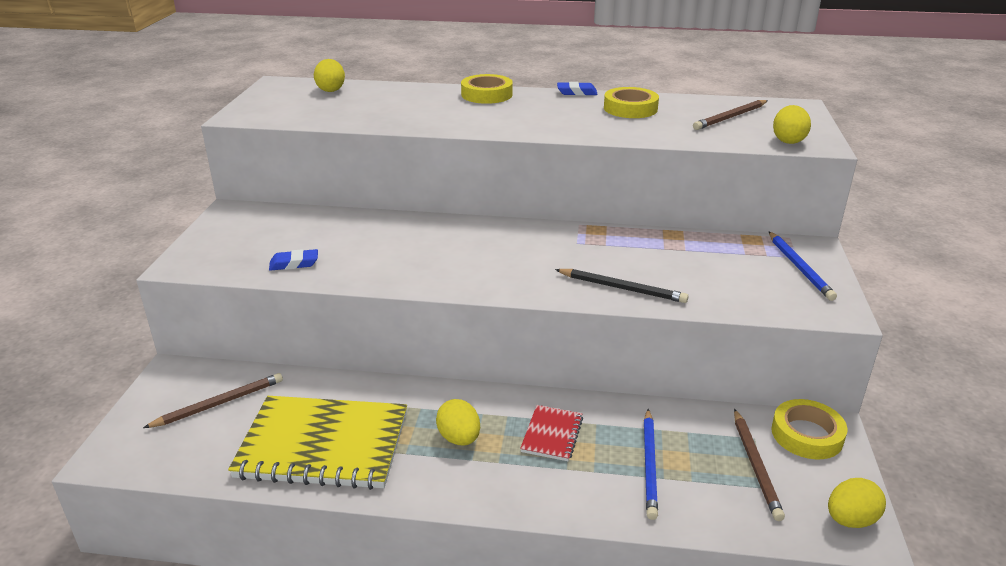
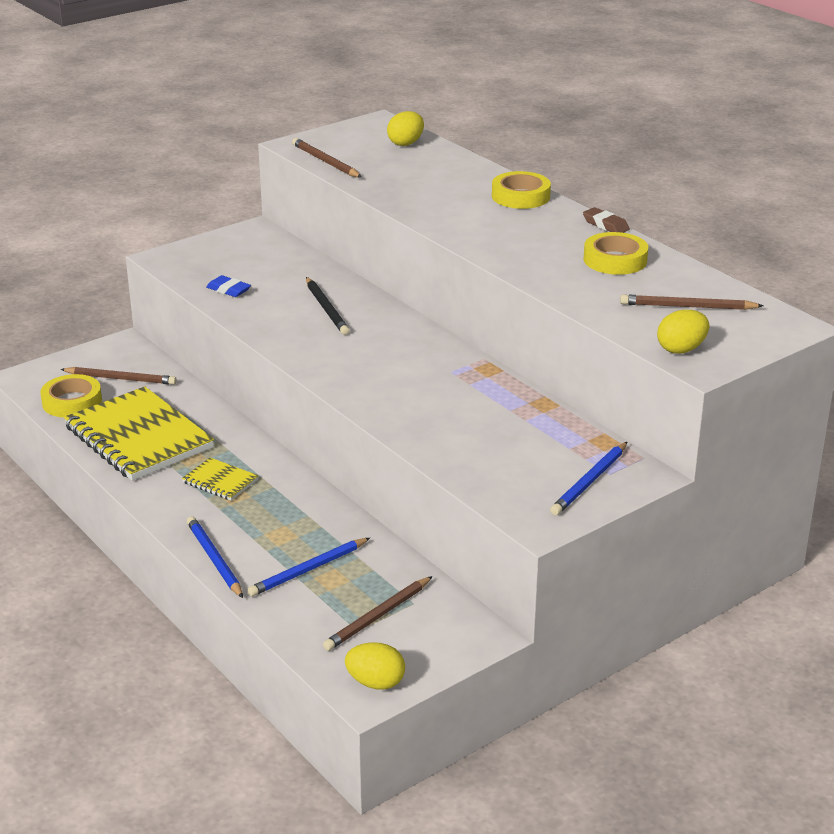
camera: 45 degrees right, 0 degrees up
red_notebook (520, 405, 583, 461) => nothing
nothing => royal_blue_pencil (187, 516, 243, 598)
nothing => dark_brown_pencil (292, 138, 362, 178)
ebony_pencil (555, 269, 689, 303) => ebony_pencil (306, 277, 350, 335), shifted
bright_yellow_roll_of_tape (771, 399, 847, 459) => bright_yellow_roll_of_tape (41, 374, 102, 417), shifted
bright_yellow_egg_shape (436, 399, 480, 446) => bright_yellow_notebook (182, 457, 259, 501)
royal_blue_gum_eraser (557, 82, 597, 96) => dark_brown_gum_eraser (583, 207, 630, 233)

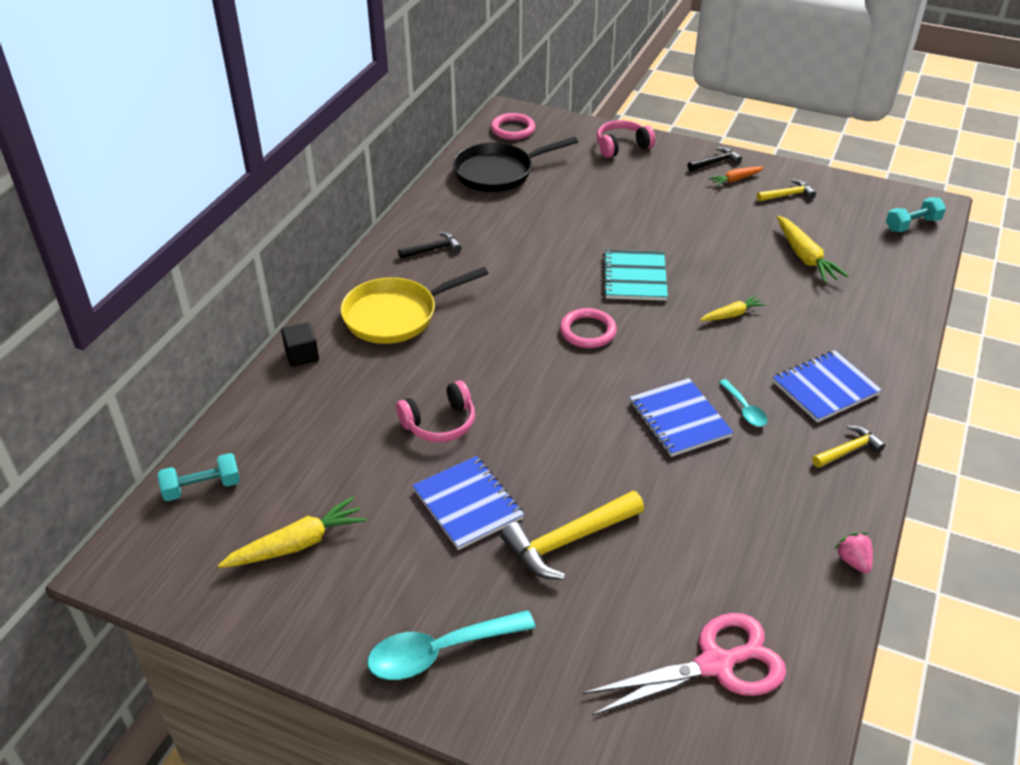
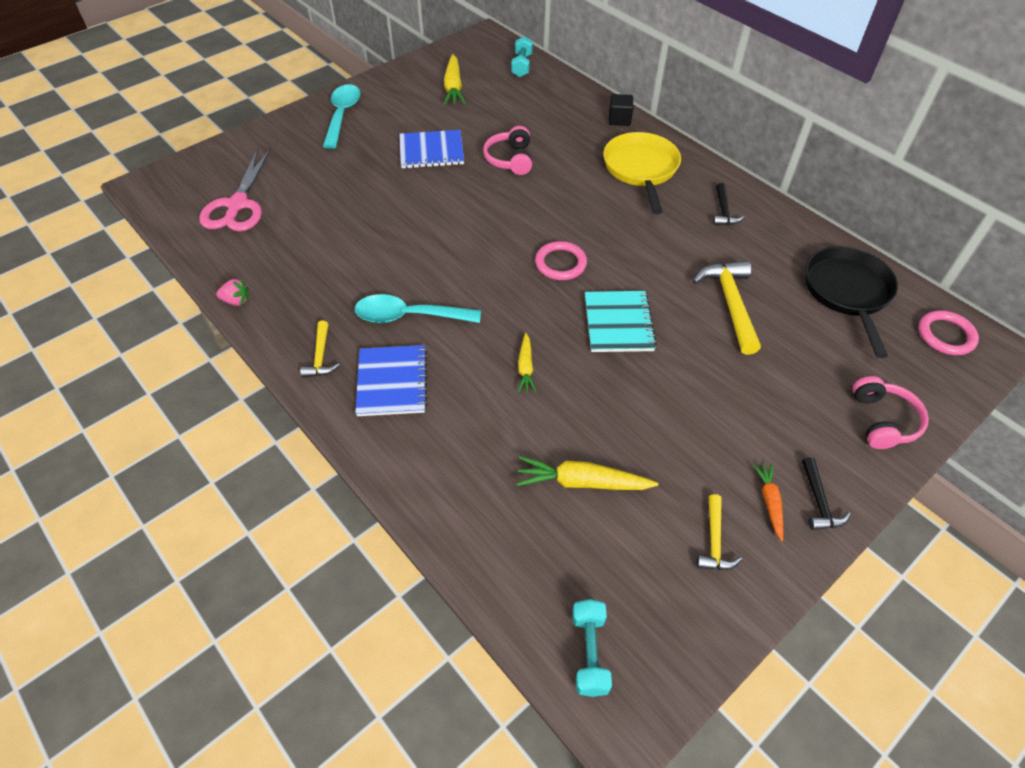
camera: 115 degrees right, 10 degrees up
royal_blue_notebook (629, 378, 733, 457) => nothing
bright_yellow_hammer (500, 491, 644, 580) => bright_yellow_hammer (692, 260, 761, 355), shifted
aqua_notebook (603, 250, 668, 301) => aqua_notebook (585, 291, 657, 352), 60 degrees clockwise
aqua_tablespoon (719, 379, 768, 427) => aqua_tablespoon (355, 294, 481, 323), x1.86

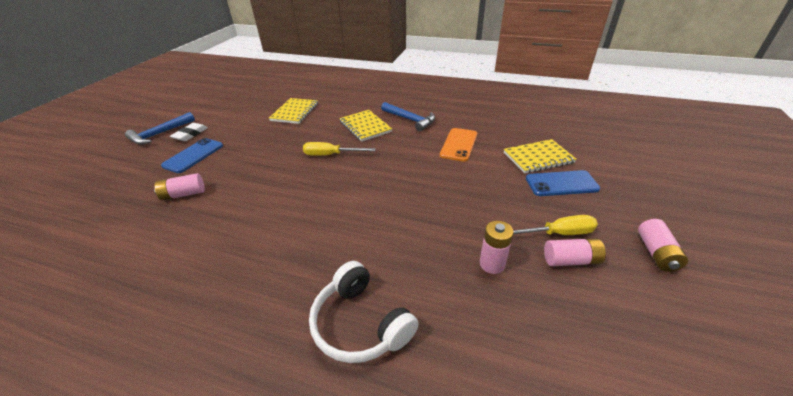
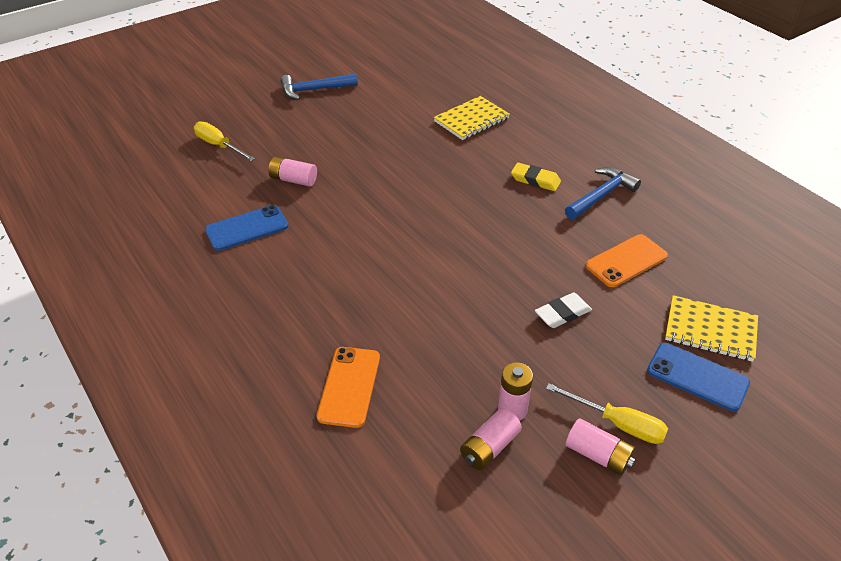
camera: 35 degrees right, 5 degrees up
royal_blue_phone (161, 138, 223, 173) => royal_blue_phone (205, 205, 288, 251), shifted
snow-white_gum_eraser (170, 123, 208, 141) => snow-white_gum_eraser (535, 293, 592, 328), shifted
bright_yellow_screwdriver (303, 142, 375, 156) => bright_yellow_screwdriver (194, 121, 255, 161), shifted
rose-pink_AA_battery (638, 219, 688, 272) => rose-pink_AA_battery (460, 408, 522, 470), shifted
snow-white_headset (309, 261, 419, 363) => bright_orange_phone (317, 347, 380, 428)
bright_yellow_notebook (339, 110, 392, 142) => bright_yellow_gum_eraser (511, 163, 561, 191)
royal_blue_hammer (381, 102, 435, 132) => royal_blue_hammer (565, 167, 641, 220), 120 degrees counterclockwise

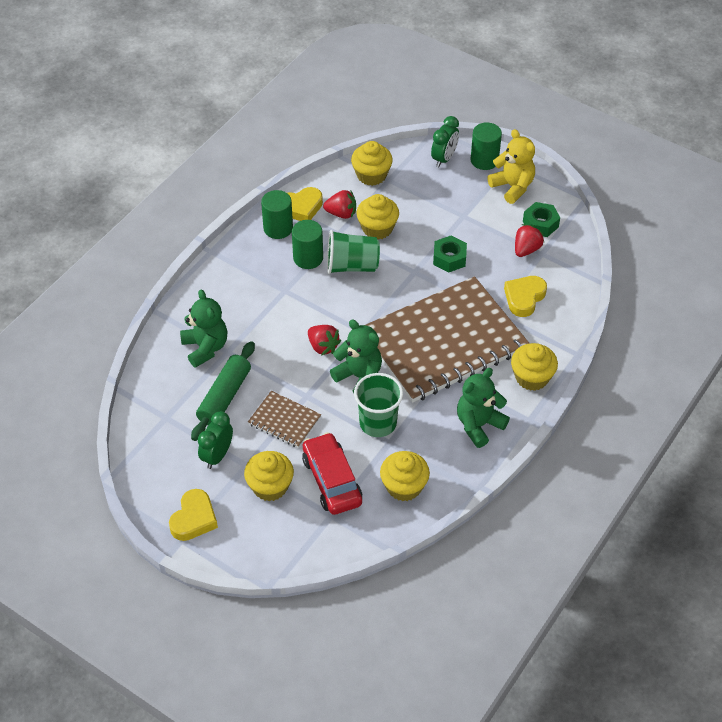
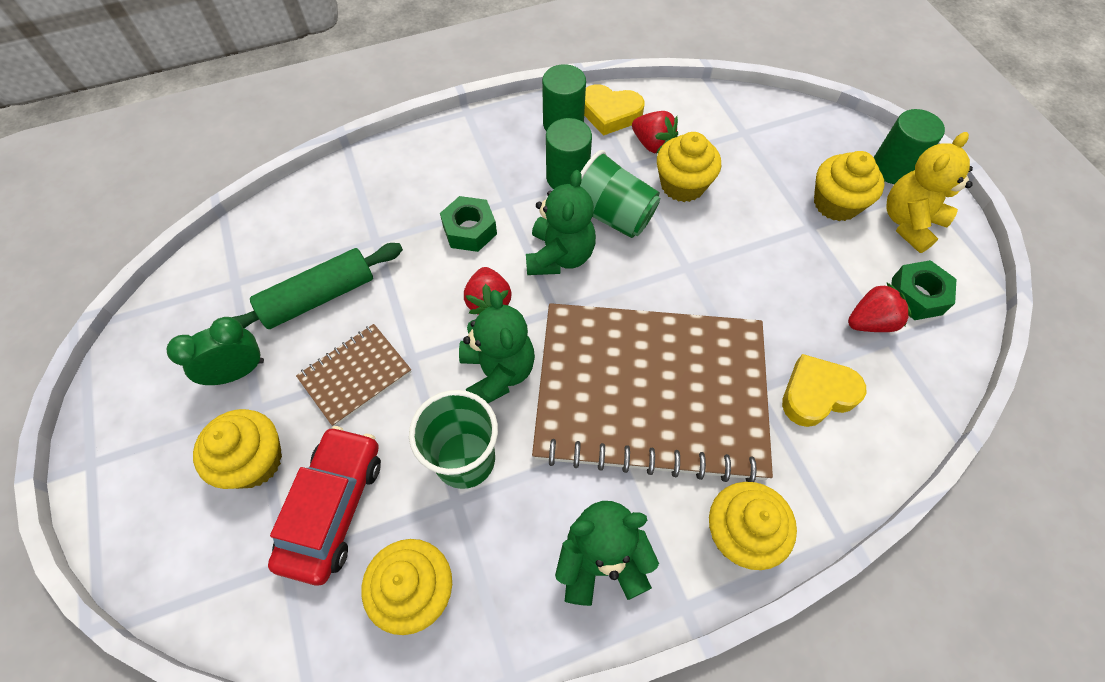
camera: 35 degrees right, 10 degrees up
bright_yellow_heart_shape (169, 489, 218, 541) => nothing
green_clock (431, 116, 459, 167) => nothing
green_teddy (180, 289, 228, 368) => green_teddy (526, 170, 596, 275), shifted
bright_yellow_cupcake (351, 141, 393, 186) => bright_yellow_cupcake (814, 151, 885, 221), shifted
green_hex_nut (433, 235, 467, 272) => green_hex_nut (440, 196, 497, 252), shifted
dark_brown_notebook (248, 391, 321, 448) => dark_brown_notebook (296, 324, 412, 426), 75 degrees clockwise
bright_yellow_teddy (487, 129, 535, 204) => bright_yellow_teddy (886, 132, 973, 253), 135 degrees counterclockwise

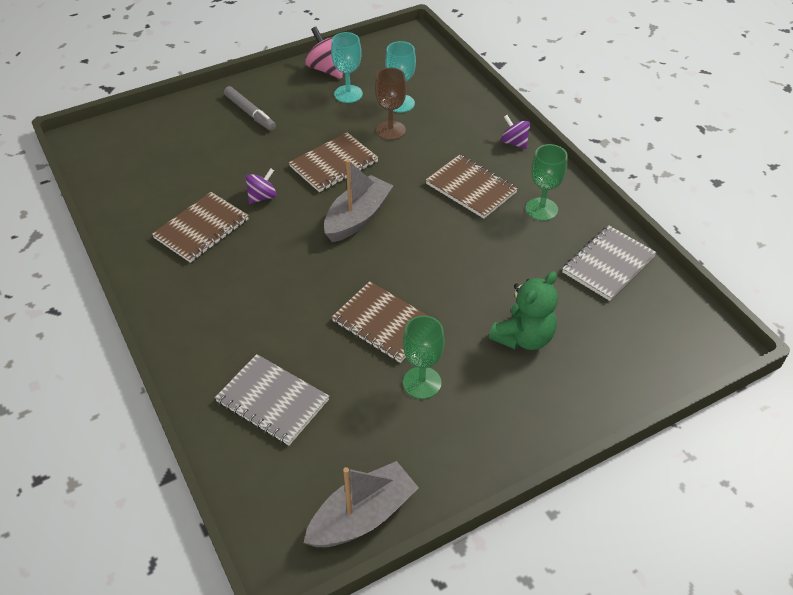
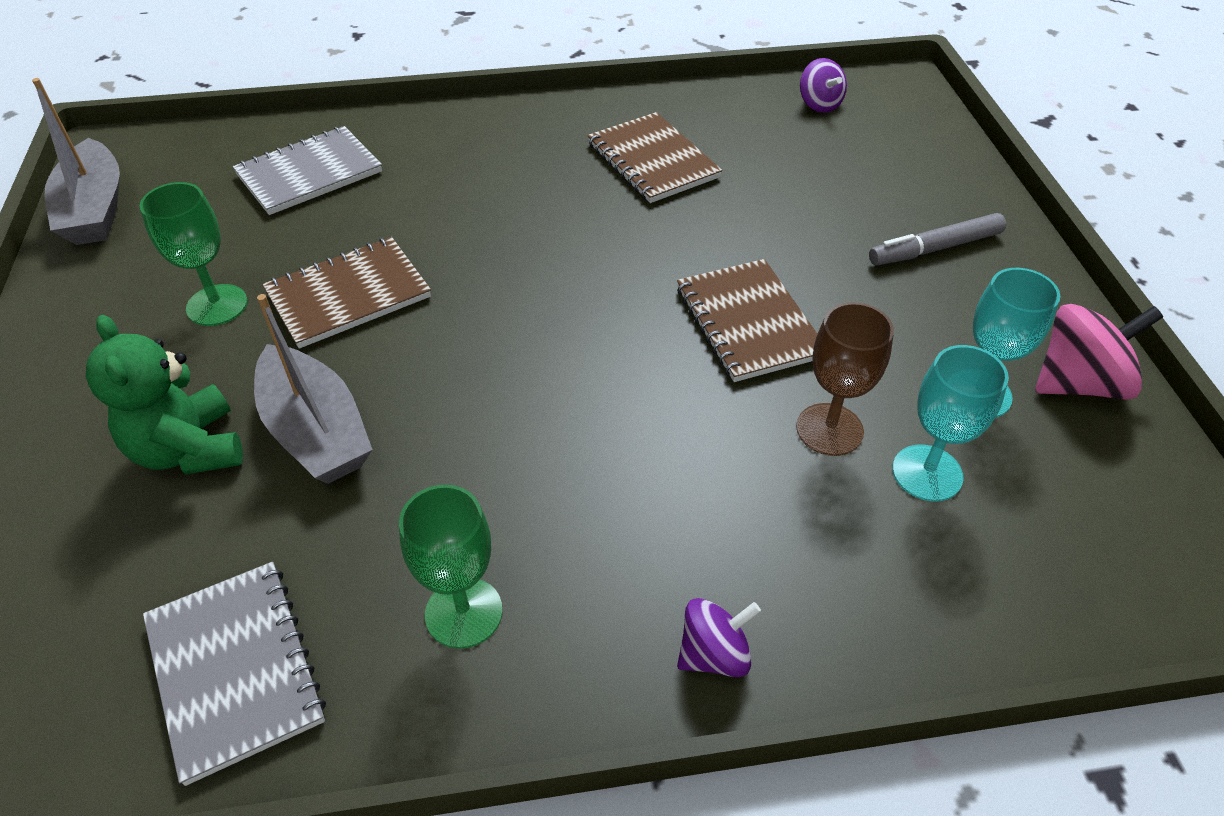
camera: 110 degrees right, 0 degrees up
dark_brown_notebook (426, 155, 518, 219) => nothing
violet_toy_top (246, 168, 277, 204) => violet_toy_top (800, 58, 847, 113), shifted
gray_toy_boat (324, 159, 393, 242) => gray_toy_boat (254, 294, 373, 484), shifted

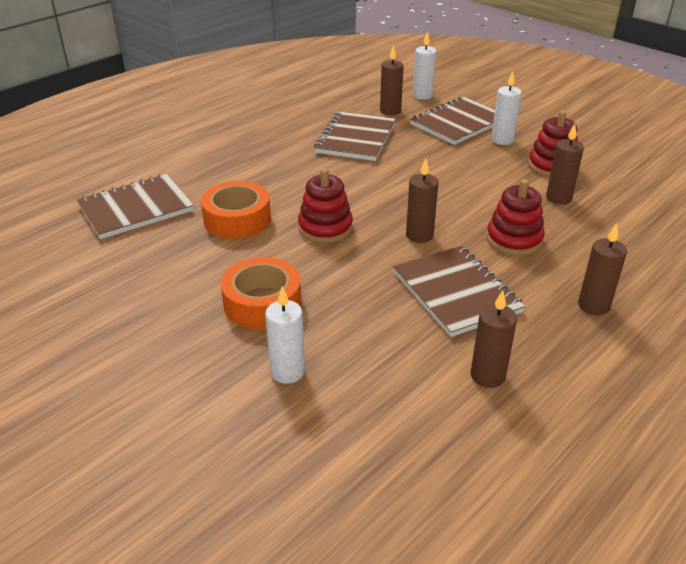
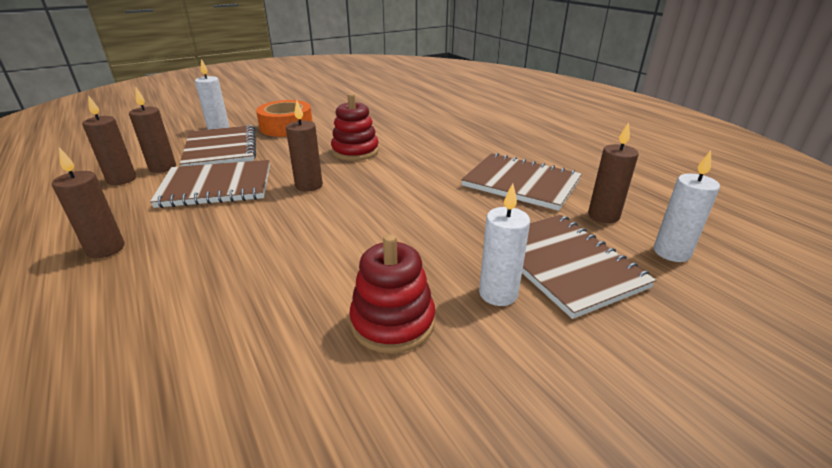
camera: 105 degrees right, 5 degrees down
bright_orange_roll_of_tape (201, 181, 271, 239) => nothing
red_ring_stacker (487, 179, 545, 256) => nothing
dark_brown_notebook (76, 174, 194, 239) => dark_brown_notebook (180, 125, 256, 166), shifted
dark_brown_wax_candle (546, 124, 584, 204) => dark_brown_wax_candle (129, 88, 176, 173), shifted

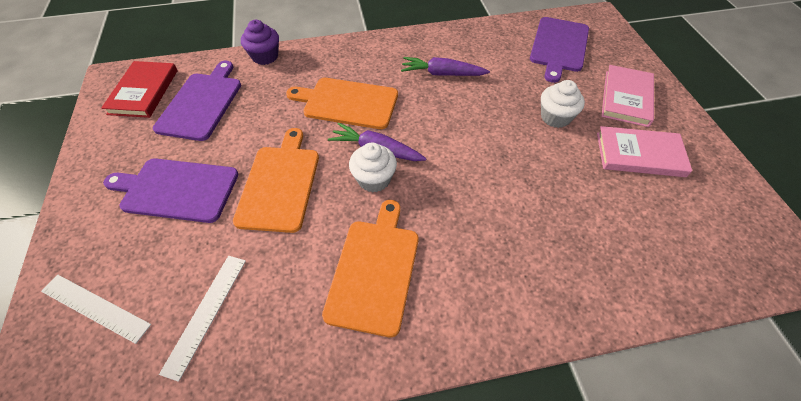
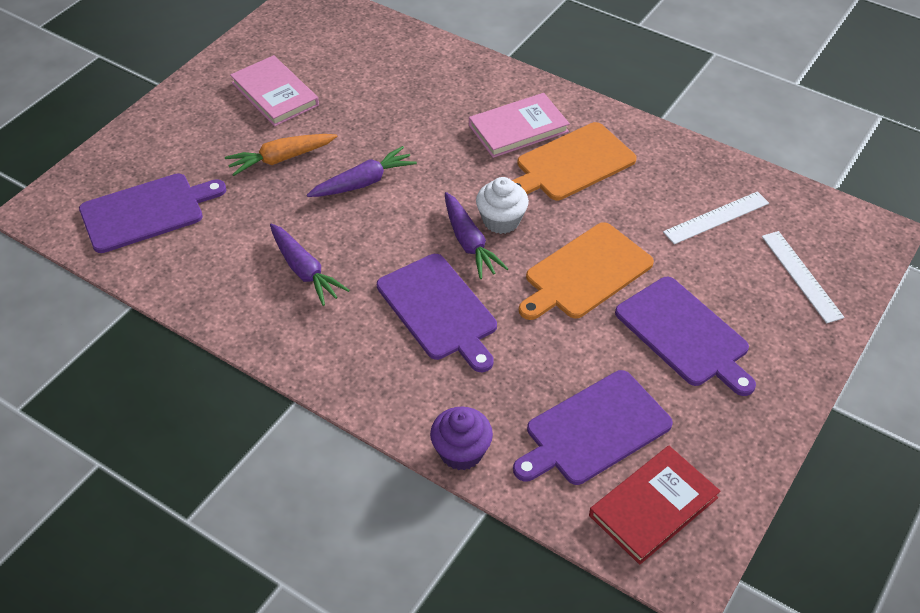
camera: 135 degrees left, 5 degrees down
nothing => violet_carrot (307, 146, 417, 197)
rose-pink_hardback (602, 65, 654, 127) => rose-pink_hardback (469, 93, 570, 158), shifted
snow-white_cupcake (541, 80, 585, 128) => bright_orange_carrot (225, 134, 337, 176)
bright_orange_cutting_board (286, 78, 398, 129) => violet_cutting_board (377, 254, 497, 372)

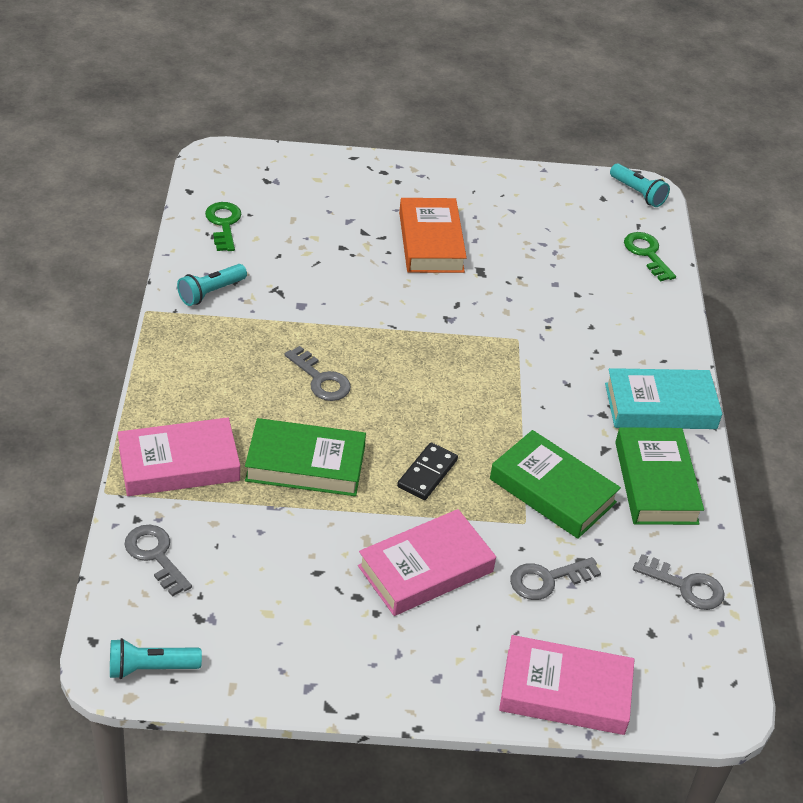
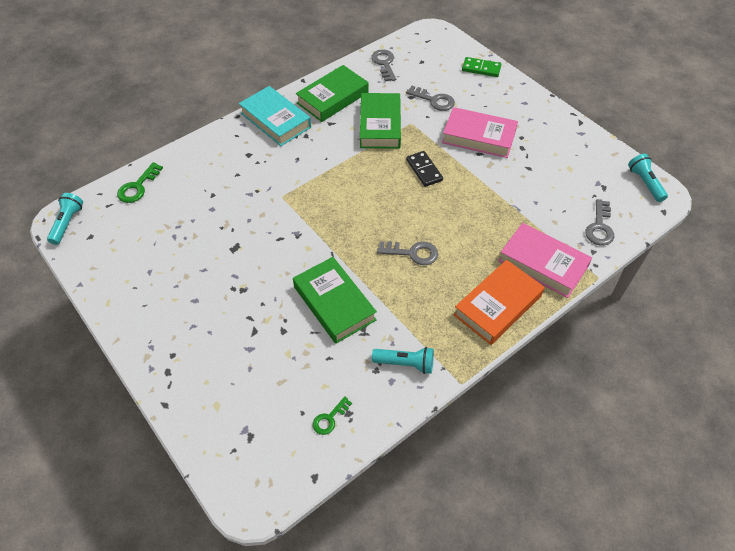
camera: 125 degrees left, 10 degrees up
green_hardback (245, 418, 366, 496) => green_hardback (293, 257, 377, 344), shifted
bright_orange_hardback (399, 198, 467, 273) => bright_orange_hardback (454, 260, 545, 345), shifted
rose-pink_hardback (499, 635, 635, 735) => green_domino_tile (462, 57, 502, 77)
aqua_pocket_torch (110, 638, 202, 679) => aqua_pocket_torch (628, 154, 668, 202), 150 degrees counterclockwise
gray_latchkey (284, 346, 351, 401) => gray_latchkey (377, 241, 438, 265), 90 degrees clockwise
ebony_domino_tile (397, 442, 458, 500) => ebony_domino_tile (406, 151, 443, 187), 75 degrees clockwise
green_latchkey (205, 202, 241, 251) => green_latchkey (313, 396, 352, 435), x0.66

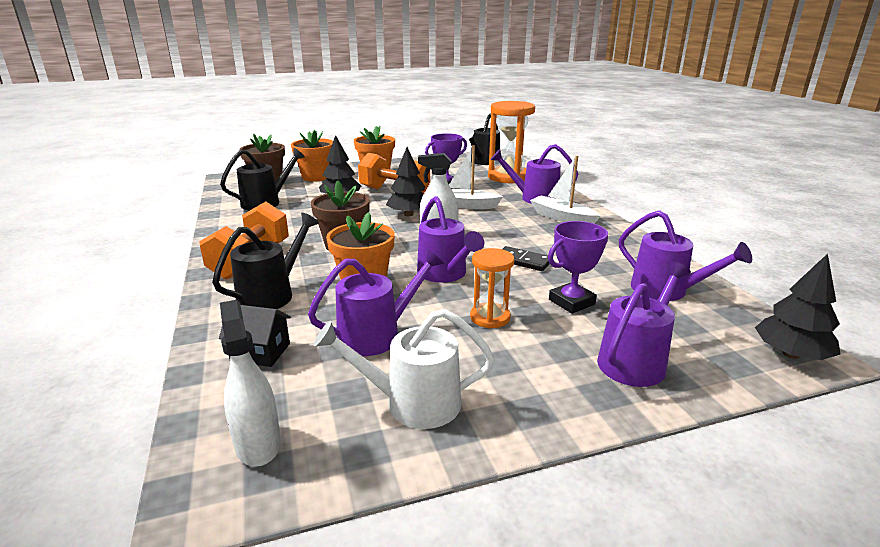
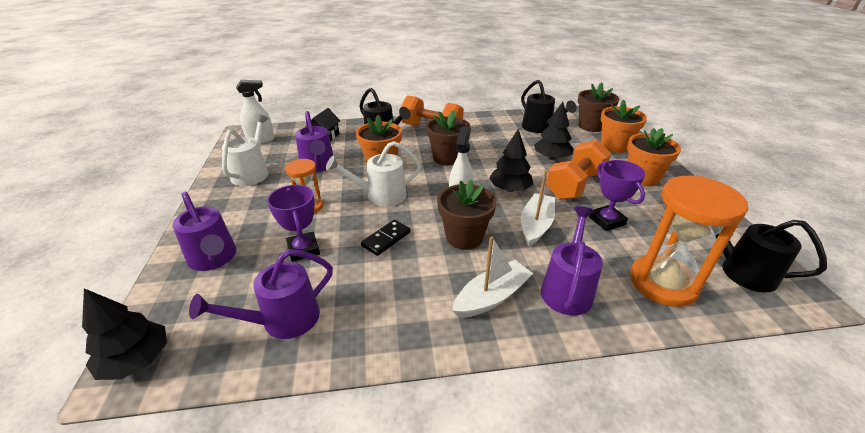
camera: 100 degrees right, 10 degrees up
nothing => dark_brown_plant_pot (437, 180, 497, 250)
violet_watering_can (417, 196, 484, 283) => snow-white_watering_can (326, 141, 421, 206)

